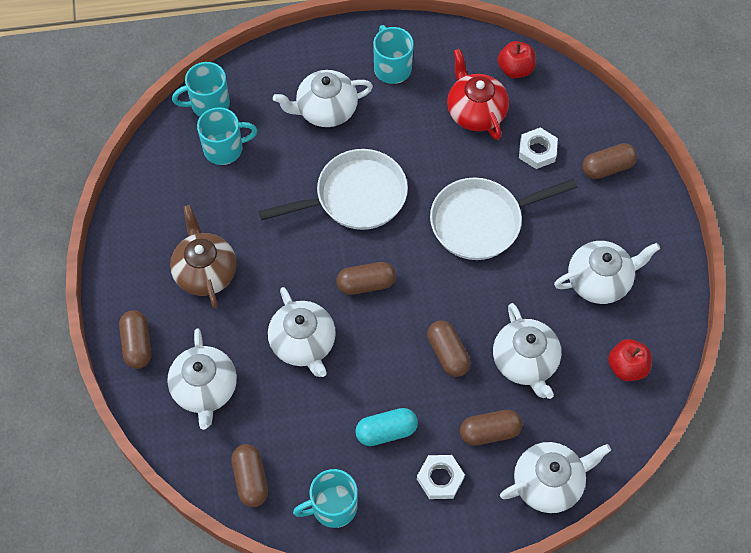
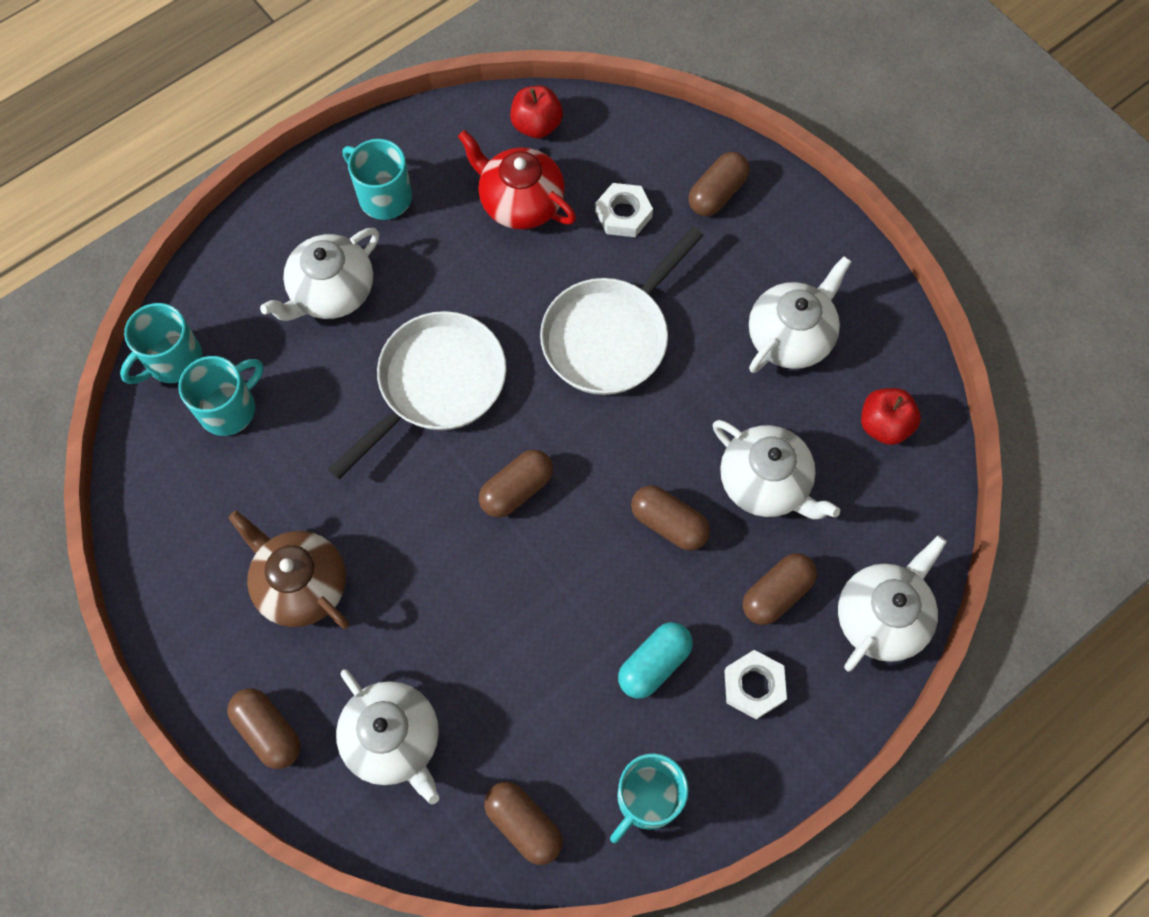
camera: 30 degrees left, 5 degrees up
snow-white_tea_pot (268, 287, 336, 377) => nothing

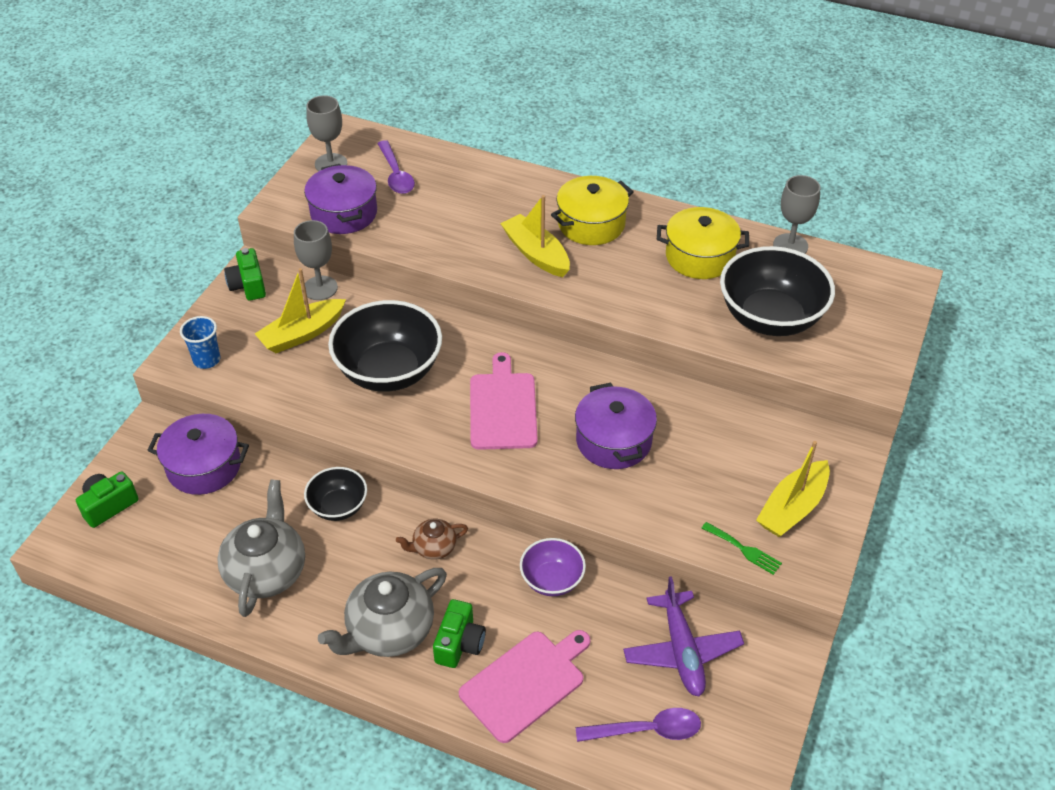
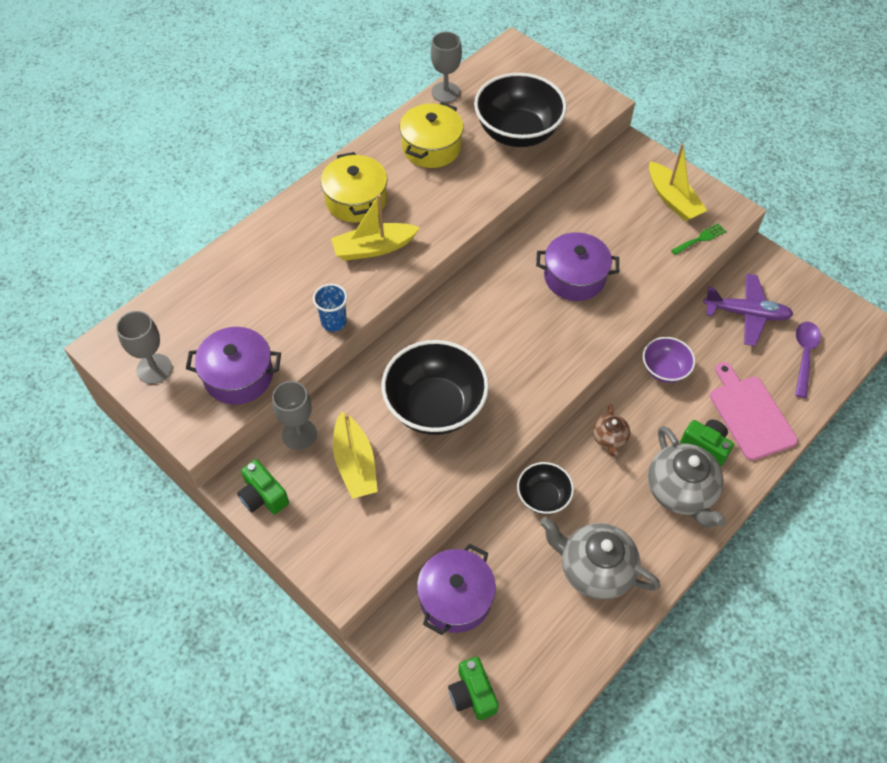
camera: 70 degrees left, 10 degrees up
violet_tablespoon (377, 140, 415, 194) => nothing
rose-pink_cutting_board (470, 352, 538, 450) => nothing
royal_blue_beaker (180, 316, 221, 369) => royal_blue_beaker (313, 284, 348, 332), shifted
green_photo_camera (224, 248, 266, 301) => green_photo_camera (237, 459, 289, 515), 45 degrees clockwise

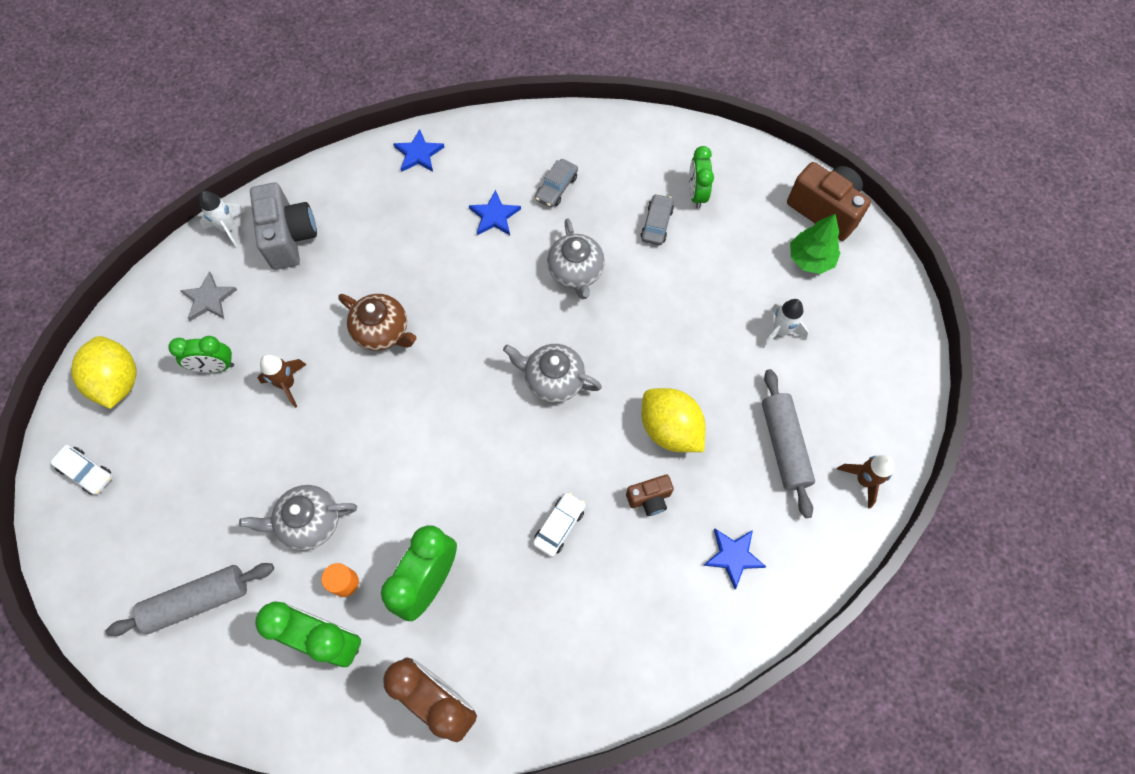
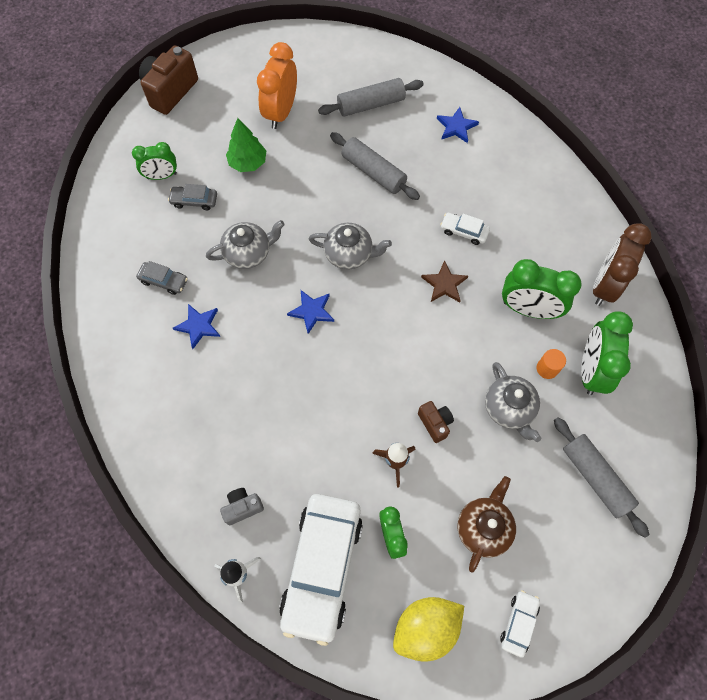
camera: 100 degrees left, 0 degrees up
dark_brown_spaceship (837, 455, 894, 508) => nothing
nothing => dark_brown_star_shape (421, 260, 468, 302)
dark_brown_tea_pot (338, 294, 417, 351) => dark_brown_tea_pot (458, 476, 516, 573), shifted
royal_blue_star_shape (393, 129, 444, 172) => royal_blue_star_shape (287, 290, 334, 334), shifted
dark_brown_photo_camera (626, 475, 674, 516) => dark_brown_photo_camera (418, 401, 454, 443), shifted
green_toy_tree (790, 214, 840, 274) => green_toy_tree (226, 118, 266, 172), shifted
gray_star_shape (180, 271, 237, 321) => snow-white_toy_car (279, 494, 363, 646)
bright_yellow_citrus_fruit (642, 388, 706, 452) => gray_pastry_roller (330, 132, 420, 200)
snow-white_spaceship (762, 299, 809, 349) => bright_orange_clock (257, 42, 297, 129)
gray_tea_pot (503, 344, 602, 403) => gray_tea_pot (309, 223, 392, 269), 90 degrees counterclockwise
gray_photo_camera (250, 182, 317, 270) => gray_photo_camera (220, 488, 264, 525), x0.53

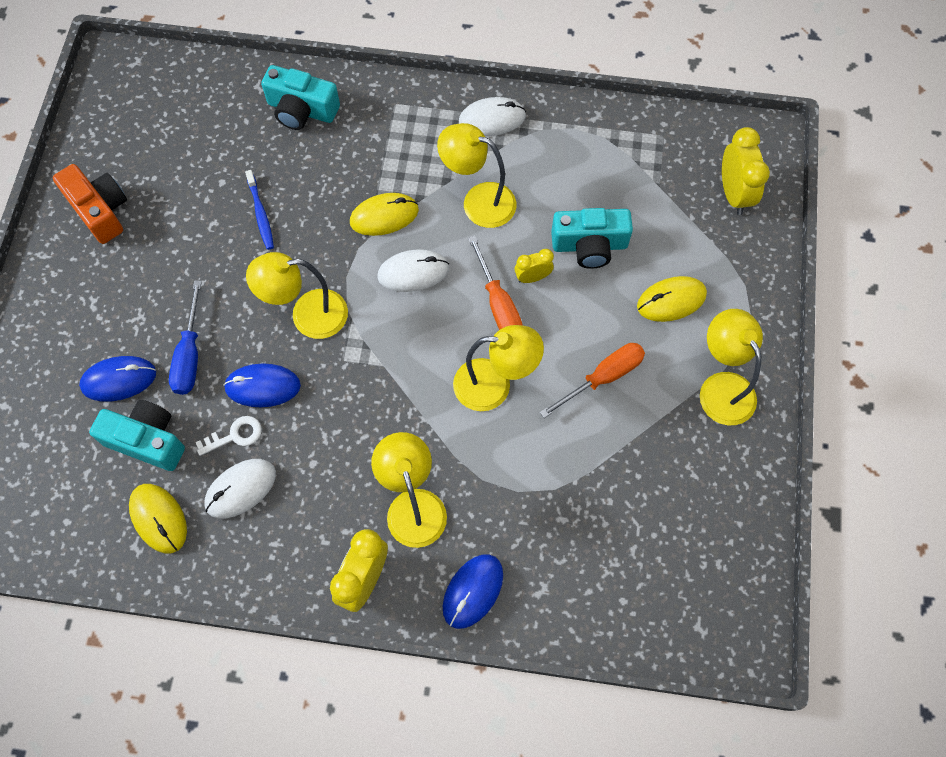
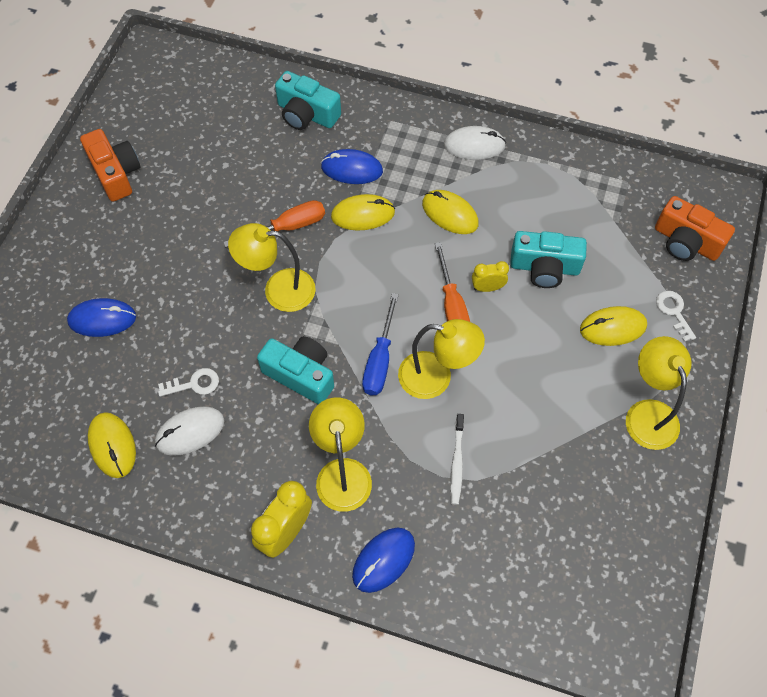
camera: 10 degrees right, 5 degrees down
royal_blue_toothbrush (245, 170, 274, 250) => nothing
snow-white_computer_mouse (377, 249, 449, 292) => nothing
nothing => snow-white_toothbrush (450, 414, 464, 505)
nothing => snow-white_latchkey (656, 291, 696, 342)
aqua_photo_camera (89, 400, 185, 471) => aqua_photo_camera (257, 336, 334, 404), shifted
royal_blue_screwdriver (169, 280, 202, 395) => royal_blue_screwdriver (362, 293, 399, 395), shifted
royal_blue_computer_mouse (223, 363, 301, 407) => royal_blue_computer_mouse (321, 149, 383, 184), shifted
bright_orange_screwdriver (540, 343, 645, 418) => bright_orange_screwdriver (223, 200, 325, 247), shifted
bright_yellow_desk_lamp (437, 123, 517, 228) => bright_yellow_computer_mouse (422, 190, 479, 234)
bright_yellow_clock (722, 127, 770, 215) => bright_orange_photo_camera (655, 196, 735, 261)

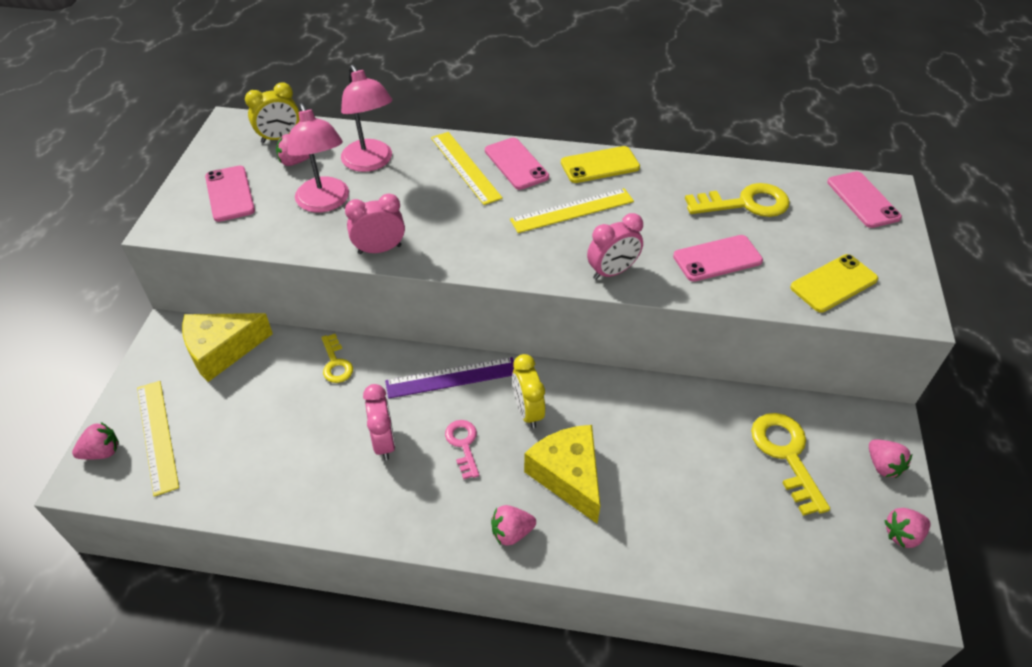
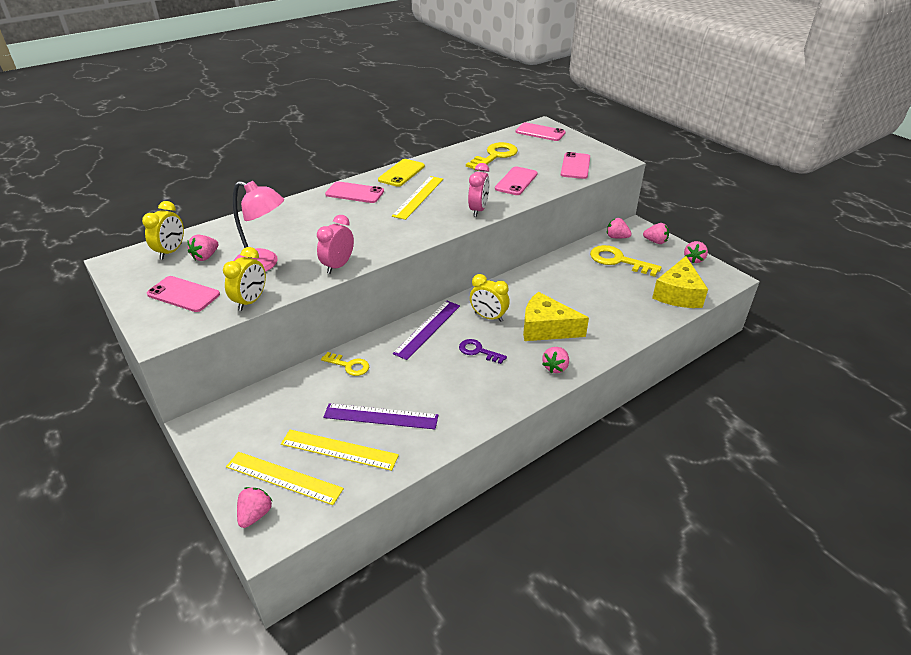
camera: 45 degrees left, 10 degrees down
rose-pink_desk_lamp (341, 65, 393, 172) => nothing
rose-pink_clock (363, 384, 395, 460) => nothing
nothing => bright_yellow_clock (223, 247, 266, 311)
nothing => violet_straightedge (323, 403, 438, 429)
nothing => rose-pink_toy_strawberry (607, 218, 632, 238)
bright_yellow_cheese (182, 313, 273, 382) => bright_yellow_cheese (652, 256, 708, 308), shifted
bright_yellow_straightedge (431, 132, 503, 205) => bright_yellow_straightedge (281, 430, 399, 471), shifted
rose-pink_latchkey (445, 420, 479, 479) => violet_latchkey (459, 339, 507, 364)
bright_yellow_phone (790, 254, 878, 312) => rose-pink_phone (561, 152, 590, 179)

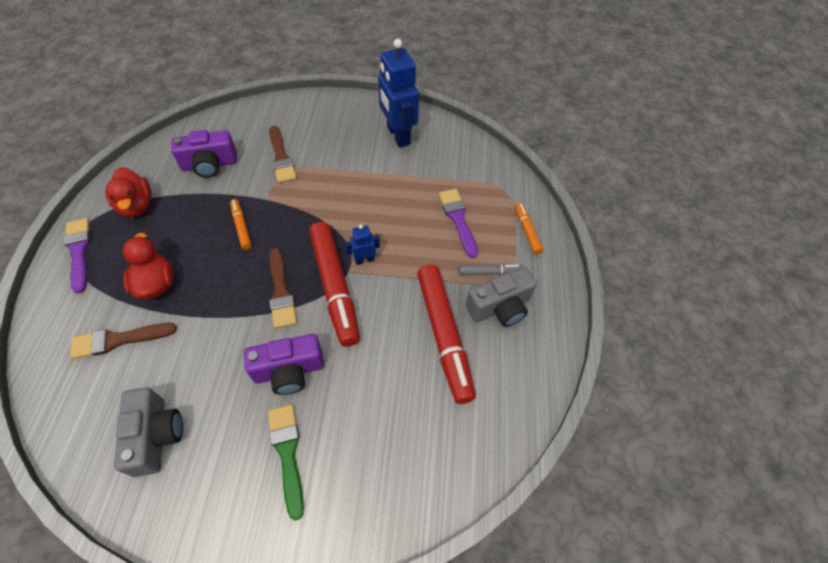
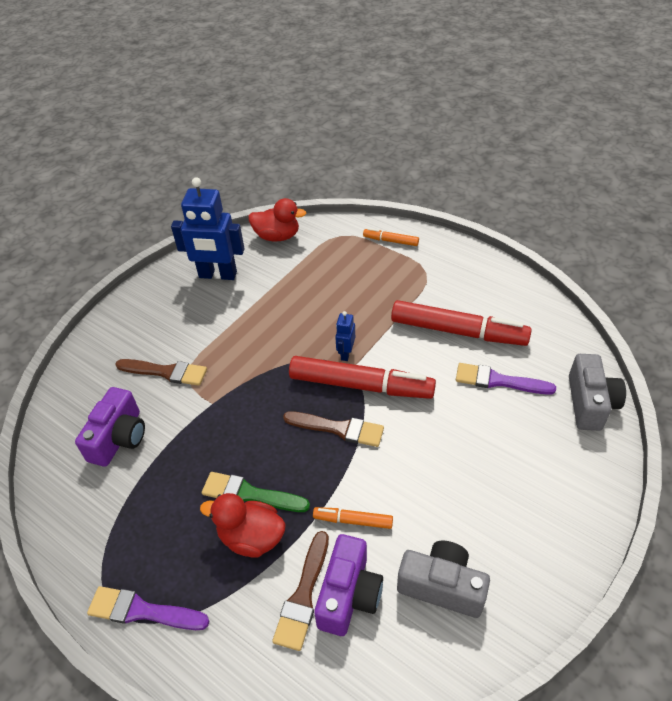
camera: 55 degrees left, 10 degrees down
gray_felt_pen (458, 264, 523, 275) => nothing
red_duck (105, 167, 151, 217) => red_duck (248, 198, 306, 241), shifted
bright_orange_felt_pen (230, 199, 252, 250) => bright_orange_felt_pen (313, 507, 393, 529), shifted
violet_photo_camera (244, 334, 324, 395) => violet_photo_camera (314, 534, 383, 636), shifted
green_brush (268, 404, 304, 521) => green_brush (202, 472, 310, 512), shifted
violet_brush (439, 189, 478, 258) => violet_brush (456, 363, 556, 395), shifted
gray_photo_camera (466, 267, 537, 327) => gray_photo_camera (569, 354, 626, 431), shifted

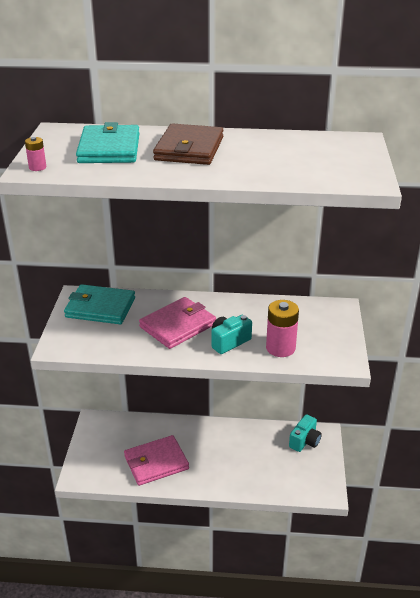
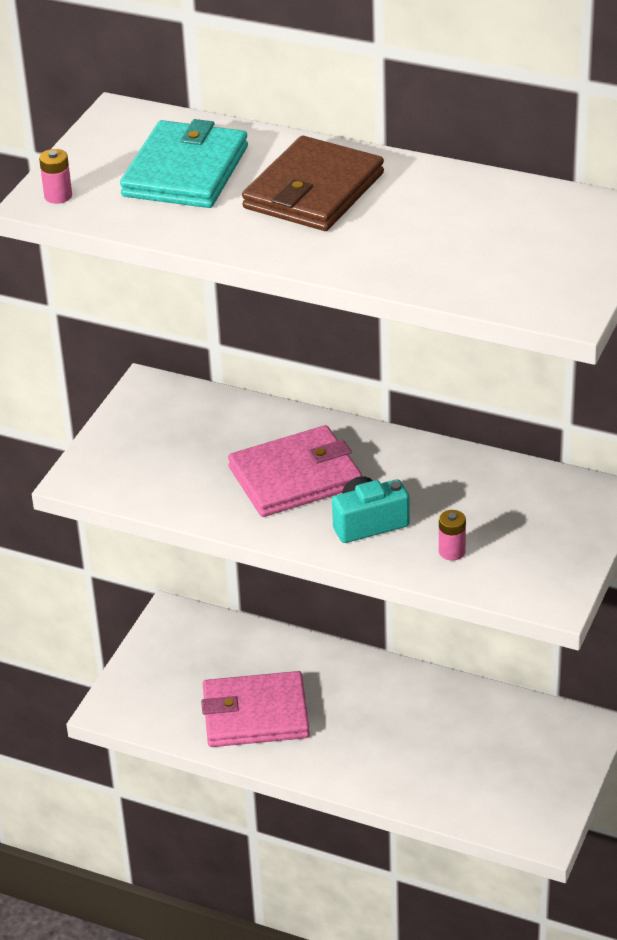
camera: 20 degrees right, 5 degrees up
aqua_billfold (64, 284, 135, 324) => nothing
aqua_photo_camera (289, 414, 322, 452) => nothing
rose-pink_AA_battery (266, 300, 299, 357) => rose-pink_AA_battery (439, 510, 466, 561), x0.50

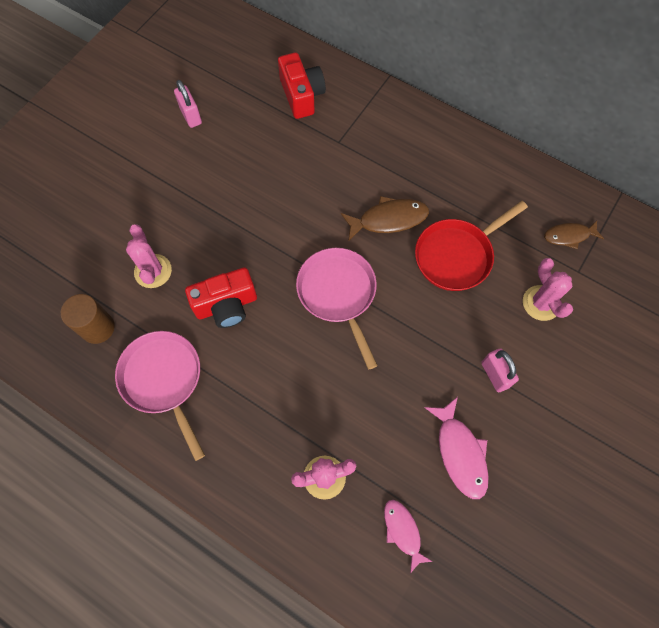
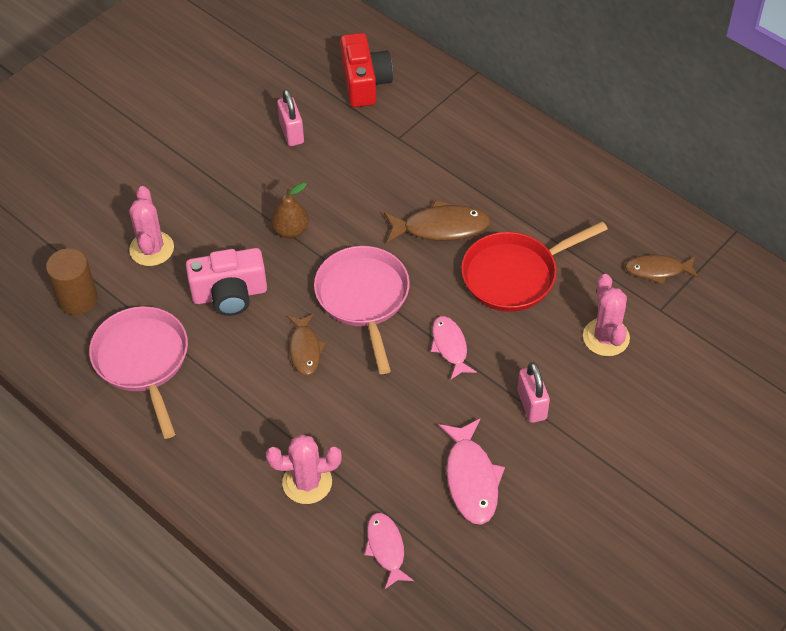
camera: 10 degrees right, 15 degrees down
nothing => dark_brown_toy_pear (271, 182, 309, 238)
nothing => dark_brown_toy_fish (288, 314, 326, 376)
nothing => rose-pink_toy_fish (431, 316, 477, 379)
rose-pink_padlock (174, 80, 202, 128) => rose-pink_padlock (277, 89, 304, 146), shifted
red_photo_camera (185, 267, 257, 328) => rose-pink_photo_camera (186, 248, 267, 316)

